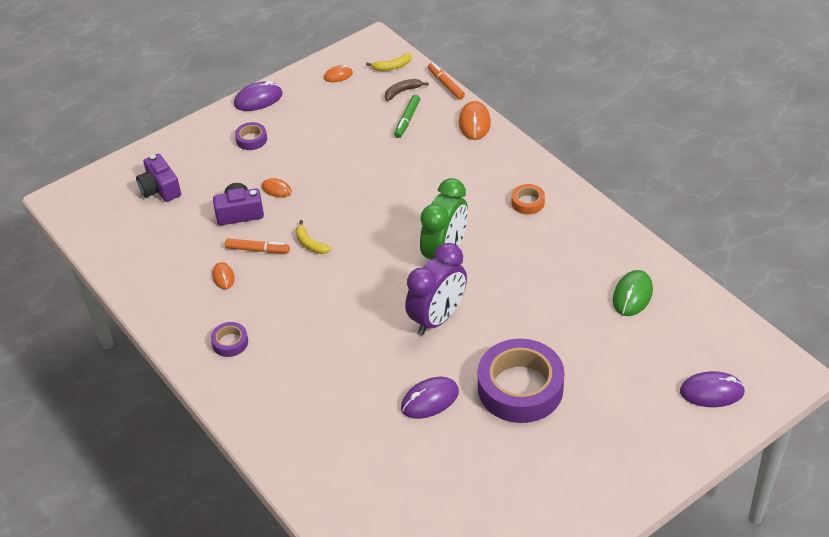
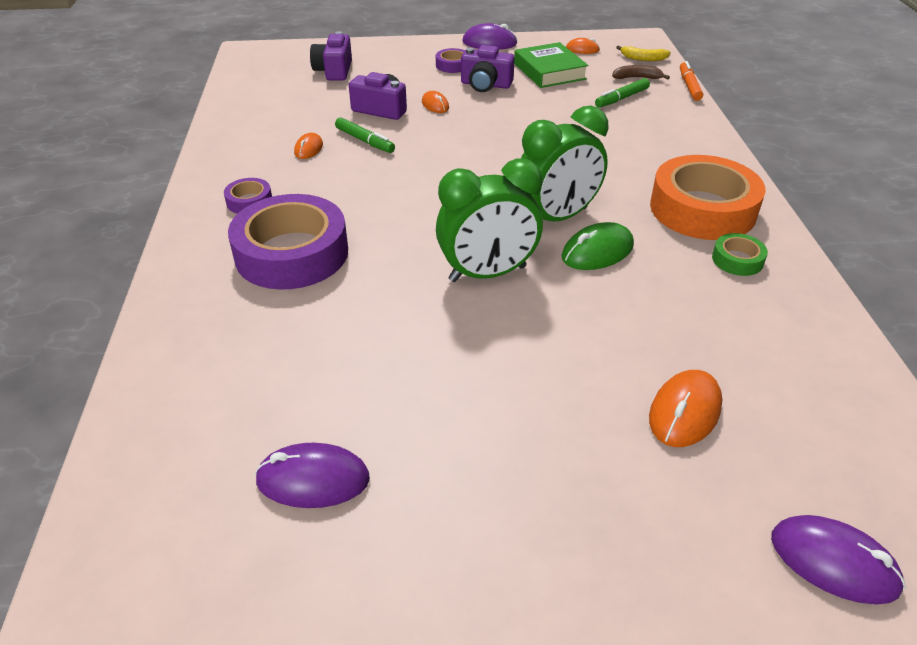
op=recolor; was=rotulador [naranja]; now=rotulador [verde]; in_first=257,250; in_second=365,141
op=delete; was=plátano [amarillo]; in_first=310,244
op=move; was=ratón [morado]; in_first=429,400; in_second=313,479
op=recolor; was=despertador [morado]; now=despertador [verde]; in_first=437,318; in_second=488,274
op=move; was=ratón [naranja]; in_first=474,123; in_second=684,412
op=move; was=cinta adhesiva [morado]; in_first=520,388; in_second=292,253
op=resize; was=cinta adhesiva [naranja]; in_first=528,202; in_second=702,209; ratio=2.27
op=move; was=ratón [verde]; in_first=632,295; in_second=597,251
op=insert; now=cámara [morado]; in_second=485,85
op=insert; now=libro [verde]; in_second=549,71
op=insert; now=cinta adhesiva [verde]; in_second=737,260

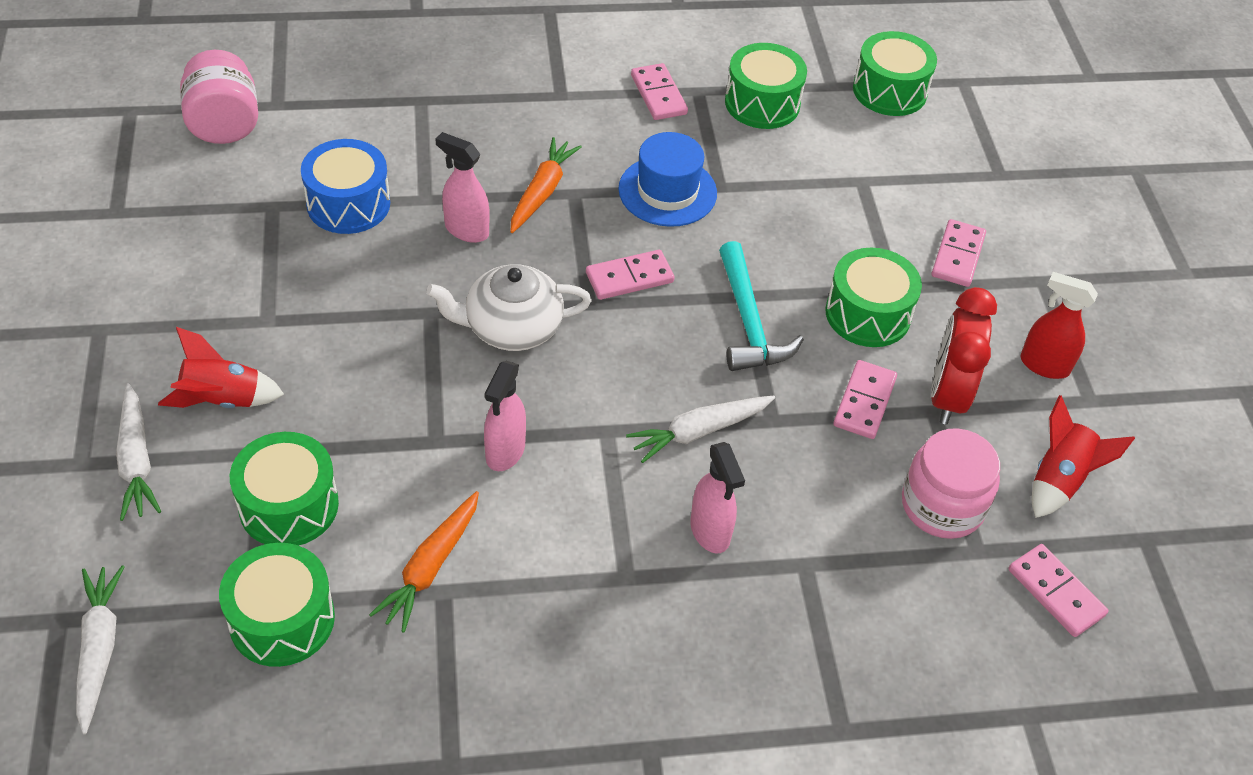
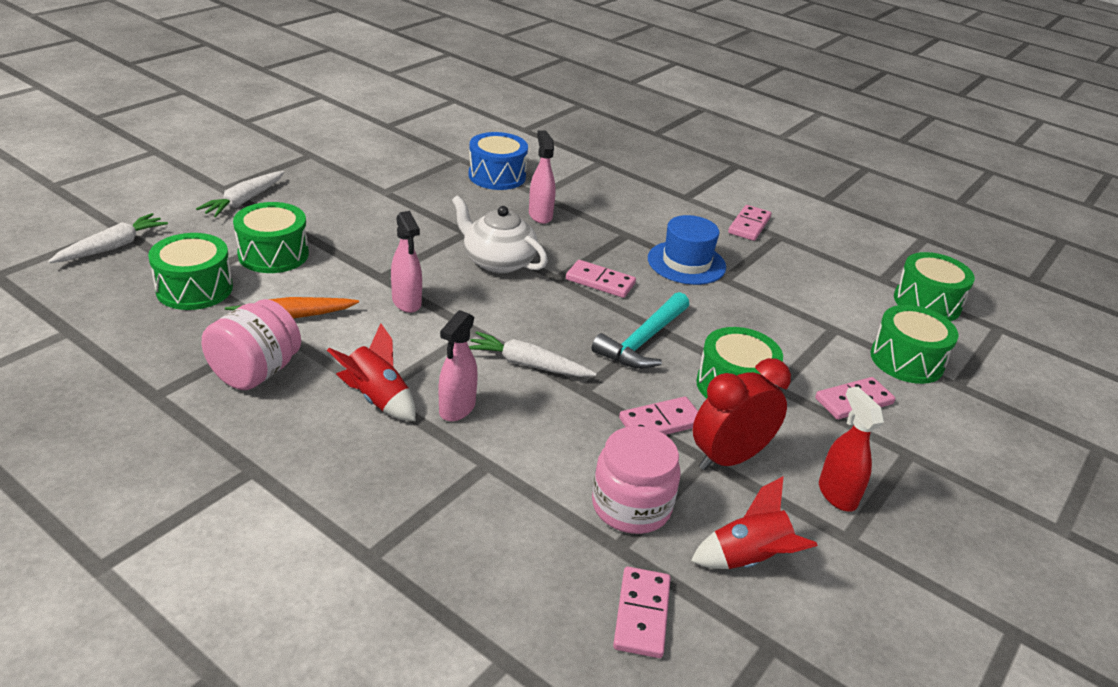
op=move; was=cohete [rojo]; in_first=222,400; in_second=377,399
op=move; was=tarro [rosa]; in_first=224,124; in_second=256,372
op=rotate; was=pulverizador [rosa]; in_first=505,452; in_second=407,302; clockwise=-90
op=delete; was=zanahoria [naranja]; in_first=542,192
op=move; was=tambor [verde]; in_first=762,103; in_second=906,360

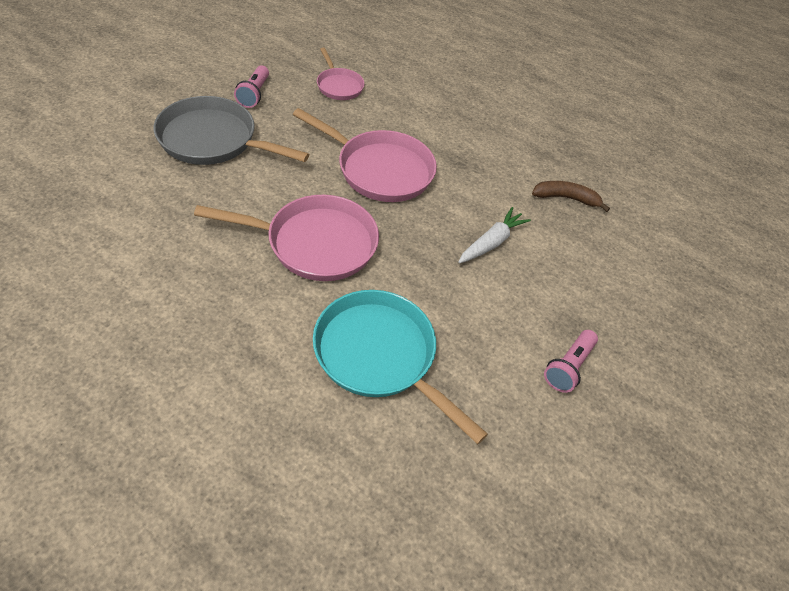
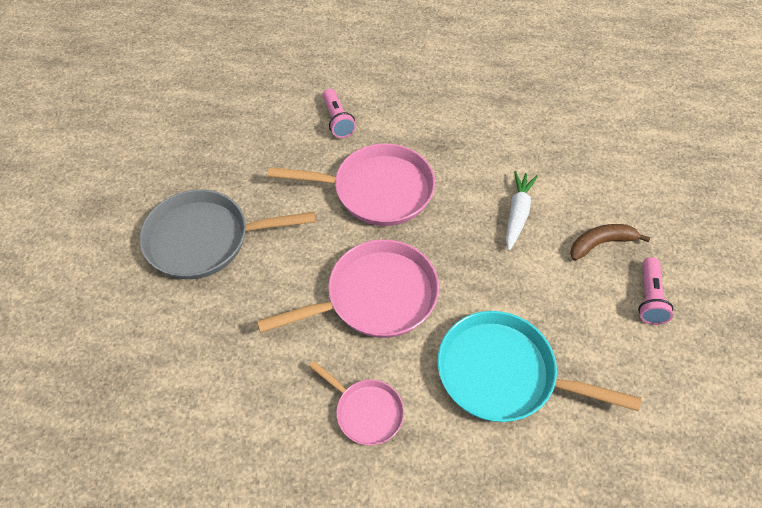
op=move; was=lámpara de mano [rosa]; in_first=254,94; in_second=337,120
op=move; was=sartén [rosa]; in_first=339,86; in_second=366,411
op=move; was=plátano [marrón]; in_first=566,198; in_second=601,243

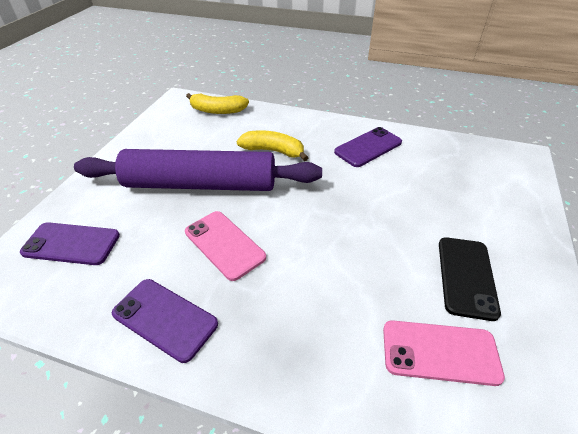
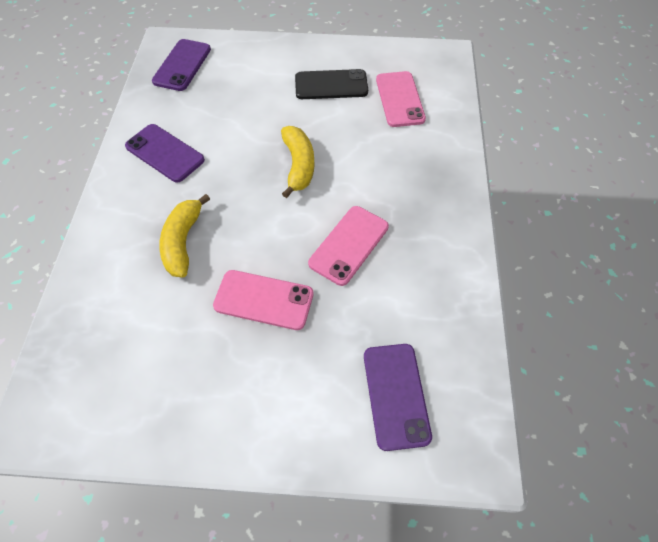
op=replace; was=rodillo [morado]; now=móvil [rosa]; in_first=200,184; in_second=263,300
op=move; was=móvil [morado]; in_first=165,318; in_second=182,65
op=move; was=plátano [amarillo]; in_first=217,110; in_second=298,165

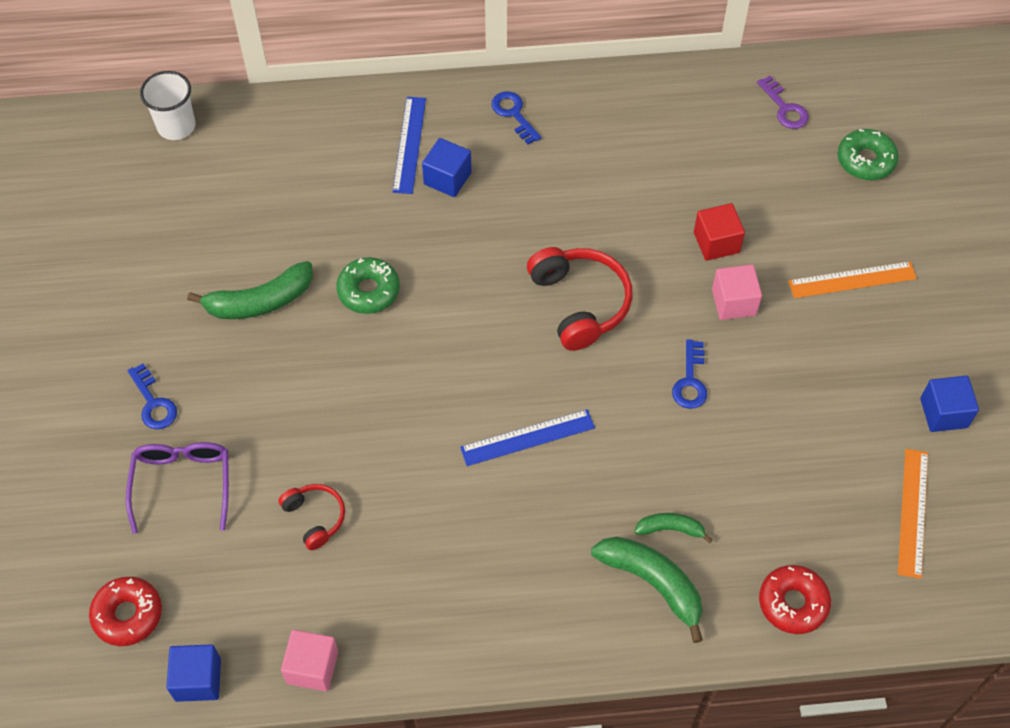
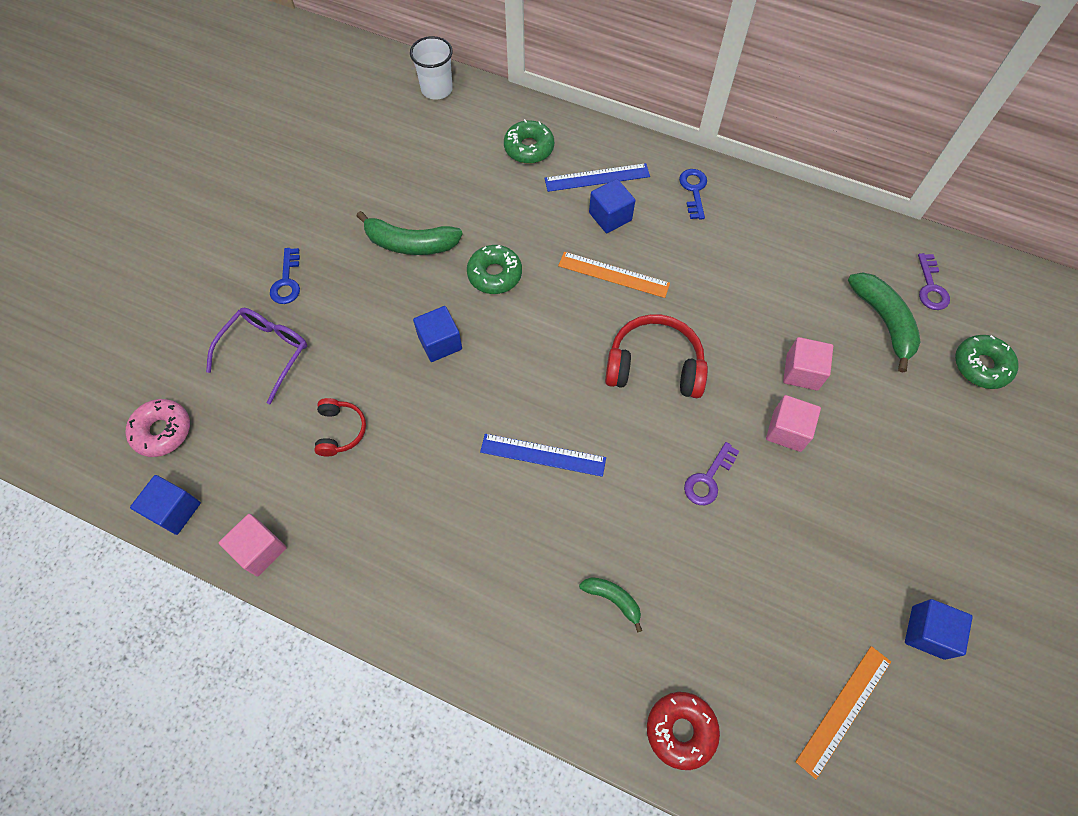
op=recolor; was=rosquilla [rojo]; now=rosquilla [rosa]; in_first=128,614; in_second=162,431
op=rotate; was=regla [azul]; in_first=409,144; in_second=597,177; clockwise=45
op=rotate; was=auriculares [rojo]; in_first=580,303; in_second=654,366; clockwise=-90
op=move; was=plátano [verde]; in_first=653,583; in_second=883,321
op=recolor; was=llave [azul]; now=llave [morado]; in_first=690,381; in_second=708,479
op=recolor; was=cubo [rojo]; now=cubo [rosa]; in_first=716,242; in_second=802,372
op=move; was=regla [naranja]; in_first=852,280; in_second=613,274
op=insert; now=cubo [azul]; in_second=440,342
op=insert; now=rosquilla [verde]; in_second=529,148

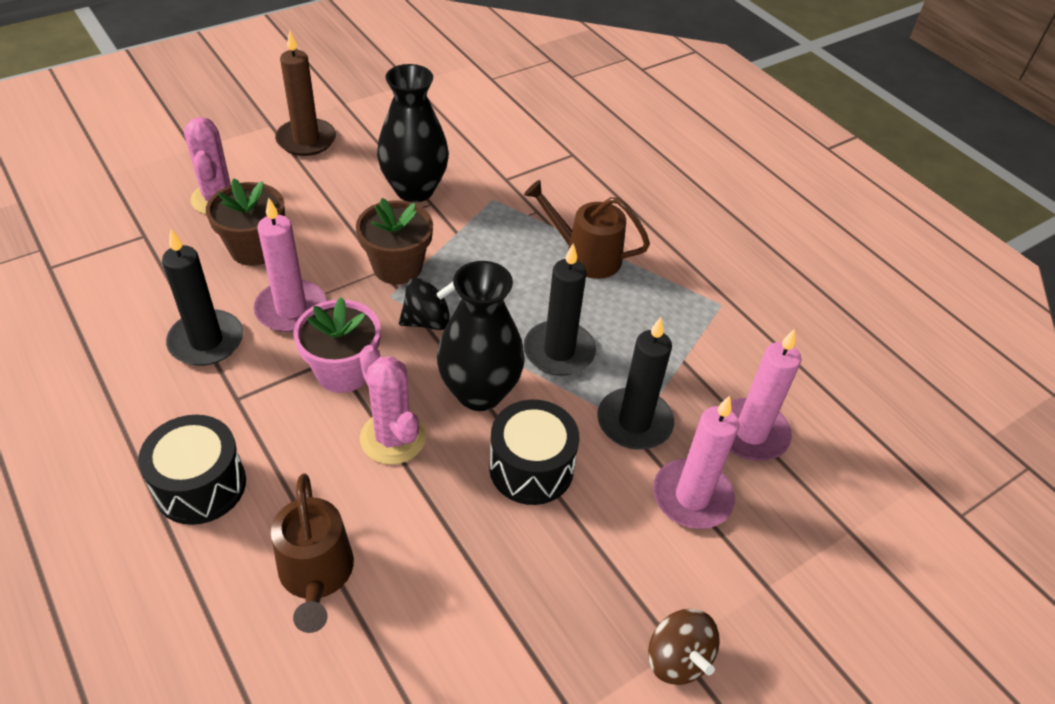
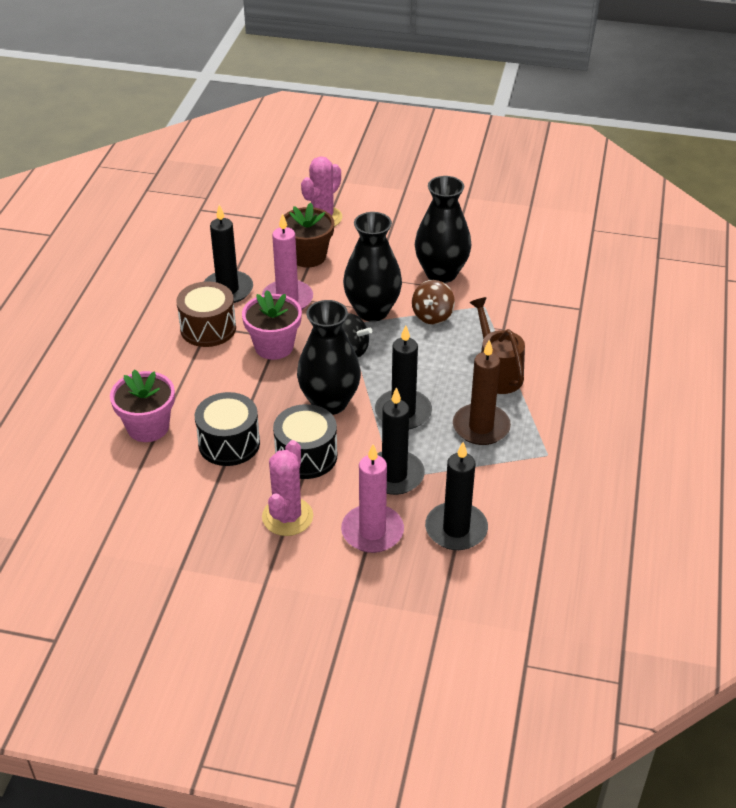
op=move; was=tambor [negro]; in_first=200,485; in_second=229,443
op=replace; was=regadera [marrón]; now=maceta [rosa]; in_first=316,575; in_second=148,427
op=move; was=vela [marrón]; in_first=306,140; in_second=481,427
op=replace; was=maceta [marrón]; now=florero [negro]; in_first=397,267; in_second=372,311
op=move; was=cactus [rosa]; in_first=393,438; in_second=287,517
op=move; was=peonza [marrón]; in_first=677,659; in_second=432,316
op=recolor; was=vela [rosa]; now=vela [negro]; in_first=750,433; in_second=456,529
op=insert; now=tambor [marrón]; in_second=208,328

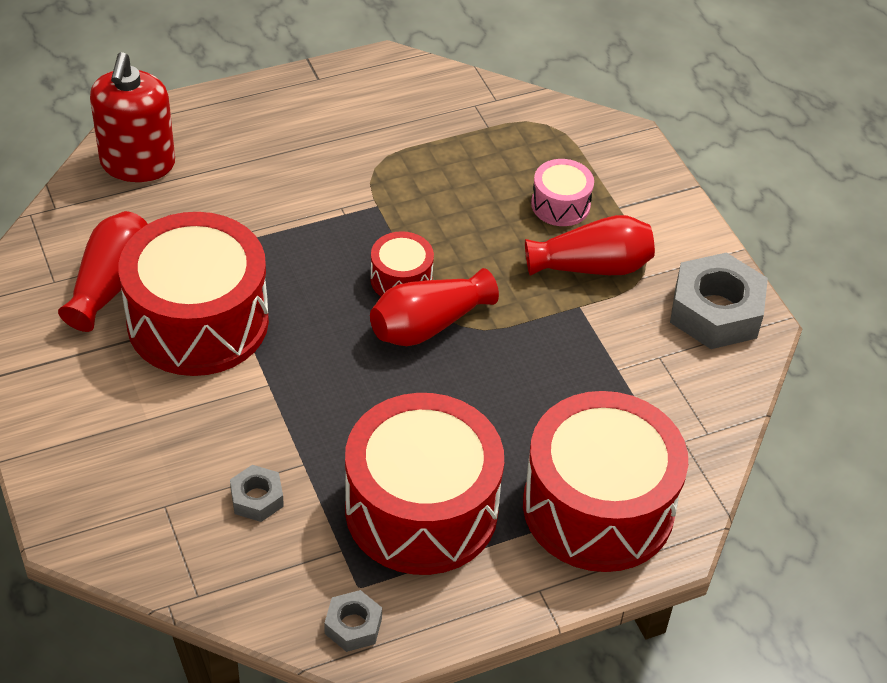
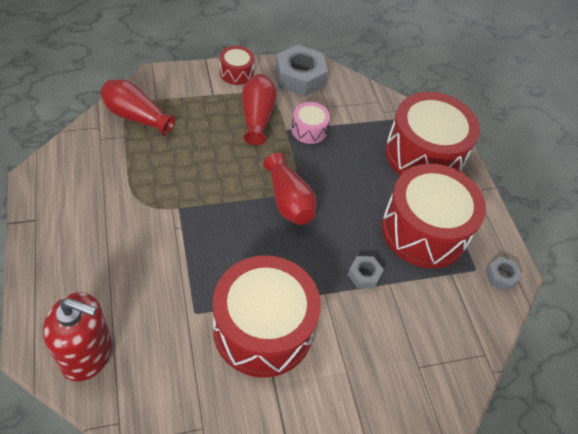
op=move; was=florero [rojo]; in_first=111,284; in_second=136,117
op=move; was=tuerca [gris]; in_first=257,498; in_second=364,275
op=move; was=tambor [rojo]; in_first=401,279; in_second=236,73
op=move; was=tambor [rosa]; in_first=560,205; in_second=309,130

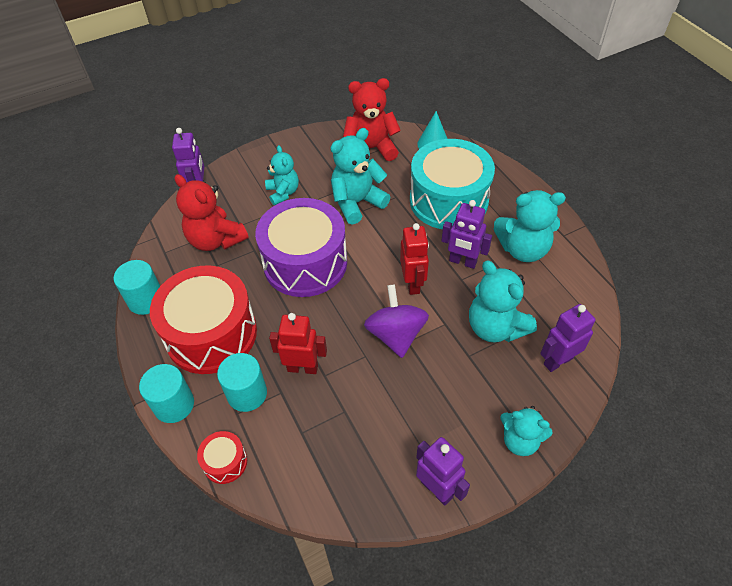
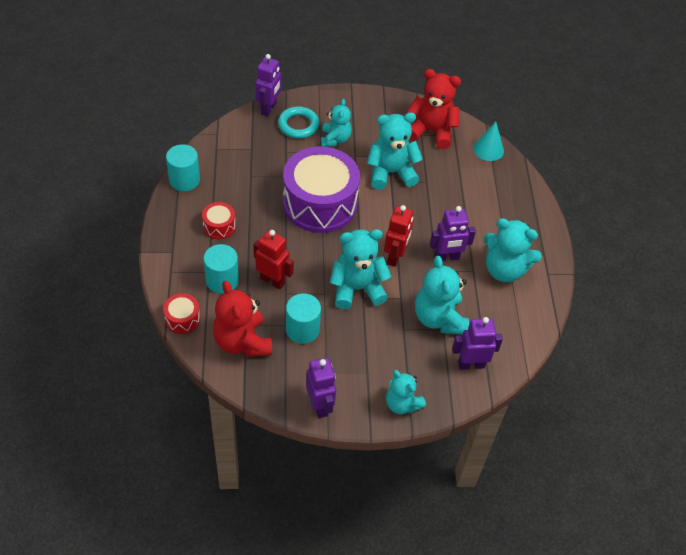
op=move; was=cilindro [turquesa]; in_first=174,405; in_second=302,329
op=resize; was=tambor [rojo]; in_first=211,334; in_second=219,226; ratio=0.42
op=move; was=osito [rojo]; in_first=216,240; in_second=242,342
op=replace; was=peonza [morado]; now=osito [turquesa]; in_first=396,335; in_second=357,289
op=delete; was=tambor [turquesa]; in_first=448,200
op=rotate; was=robot [morado]; in_first=462,262; in_second=447,257; clockwise=-60
op=insert; now=anillo [turquesa]; in_second=298,125

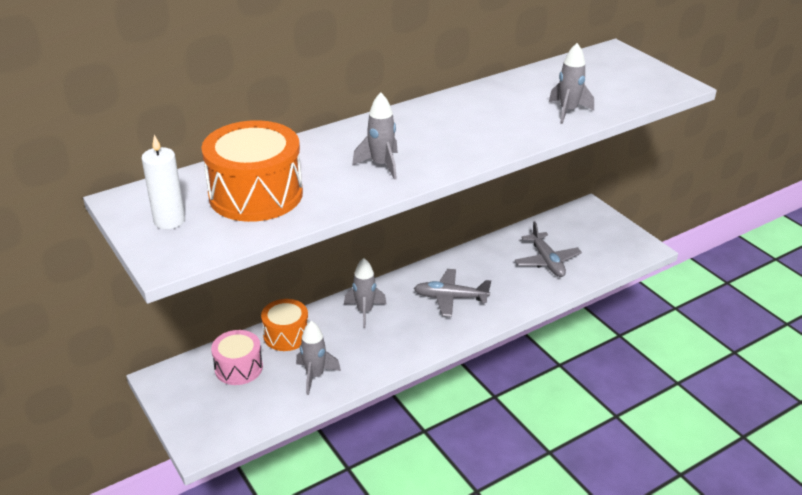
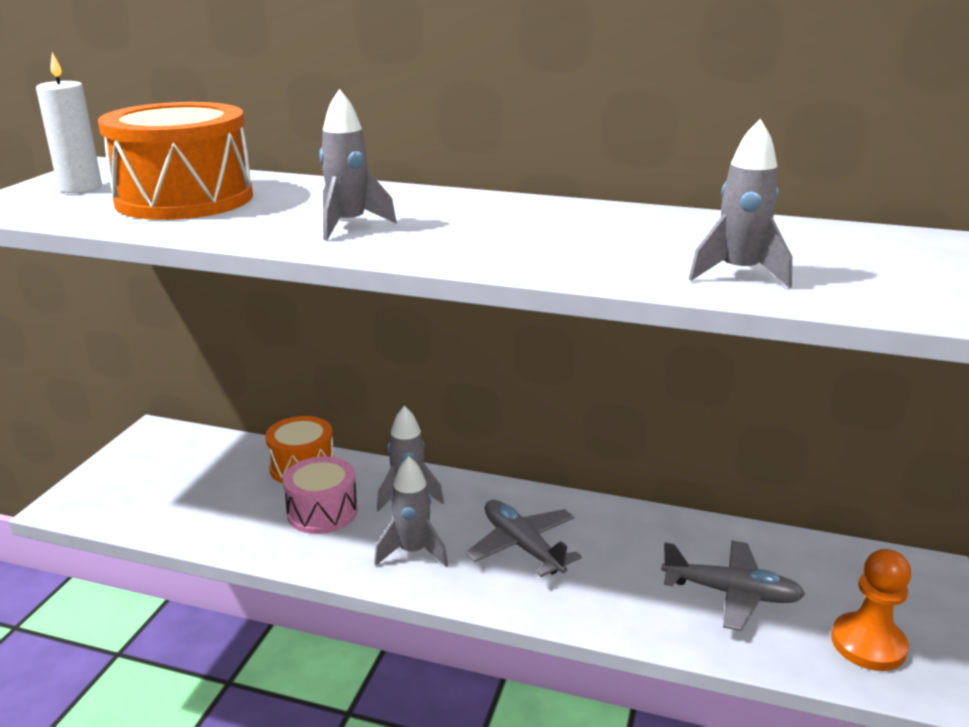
op=move; was=tambor [rosa]; in_first=238,368; in_second=322,512
op=move; was=cohete [gris]; in_first=315,376; in_second=413,552
op=rotate; was=avión [gris]; in_first=547,261; in_second=732,593; clockwise=-105
op=insert; now=peón [naranja]; in_second=868,644

